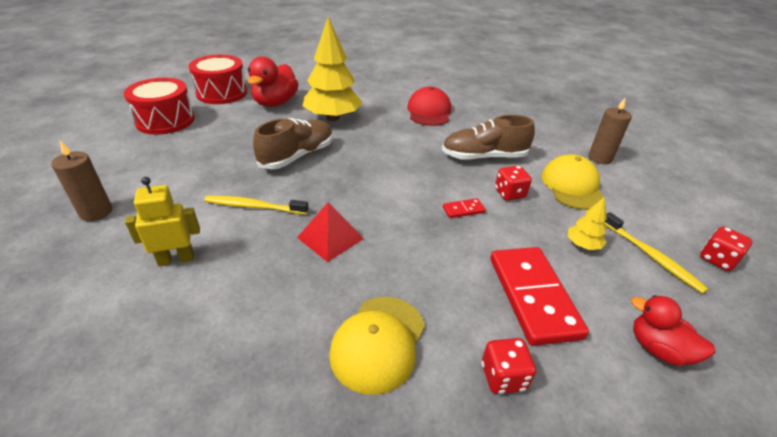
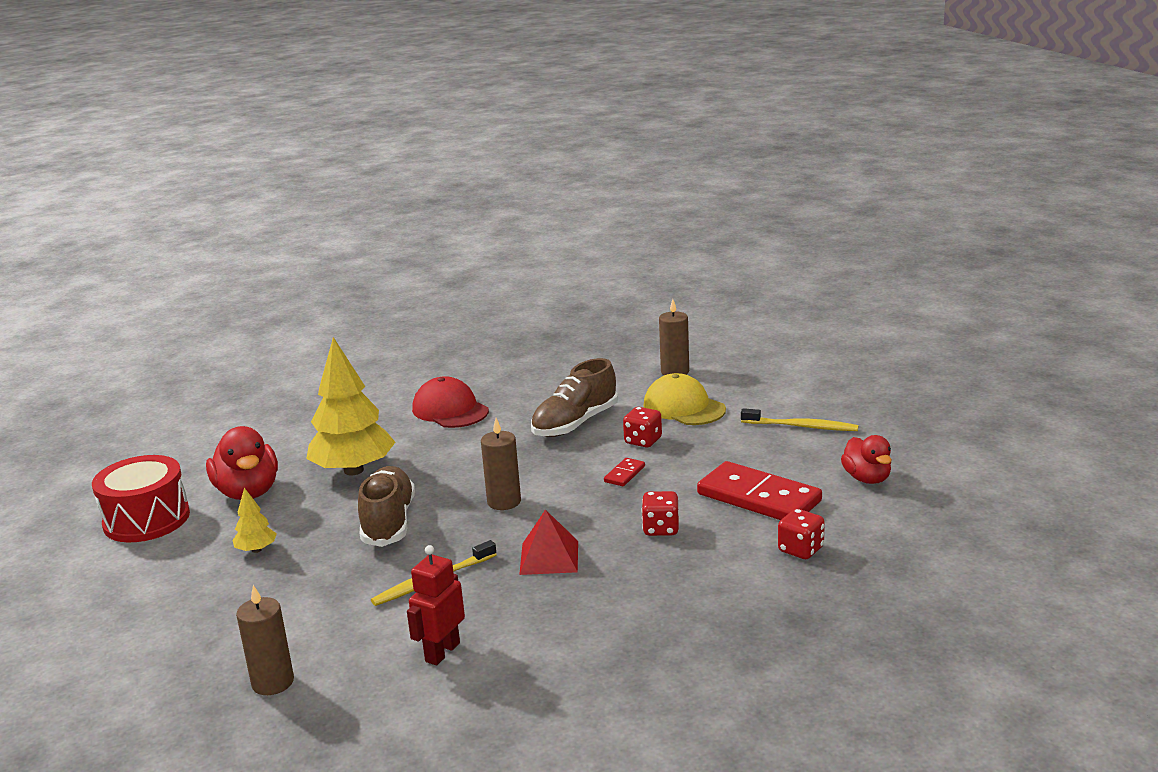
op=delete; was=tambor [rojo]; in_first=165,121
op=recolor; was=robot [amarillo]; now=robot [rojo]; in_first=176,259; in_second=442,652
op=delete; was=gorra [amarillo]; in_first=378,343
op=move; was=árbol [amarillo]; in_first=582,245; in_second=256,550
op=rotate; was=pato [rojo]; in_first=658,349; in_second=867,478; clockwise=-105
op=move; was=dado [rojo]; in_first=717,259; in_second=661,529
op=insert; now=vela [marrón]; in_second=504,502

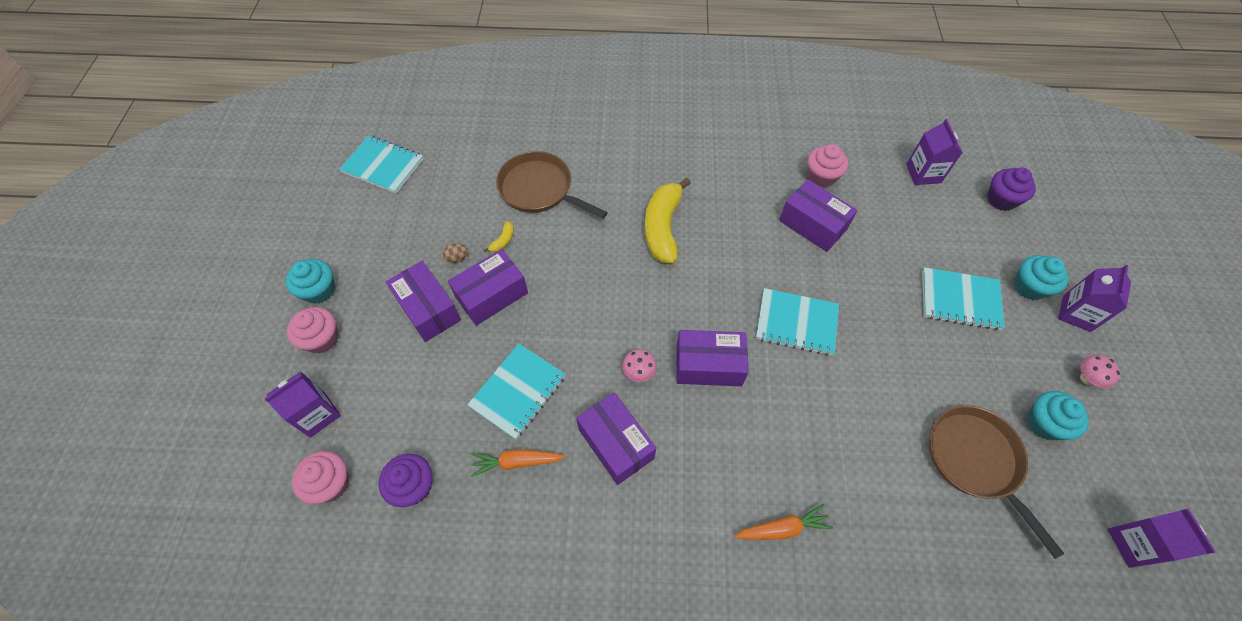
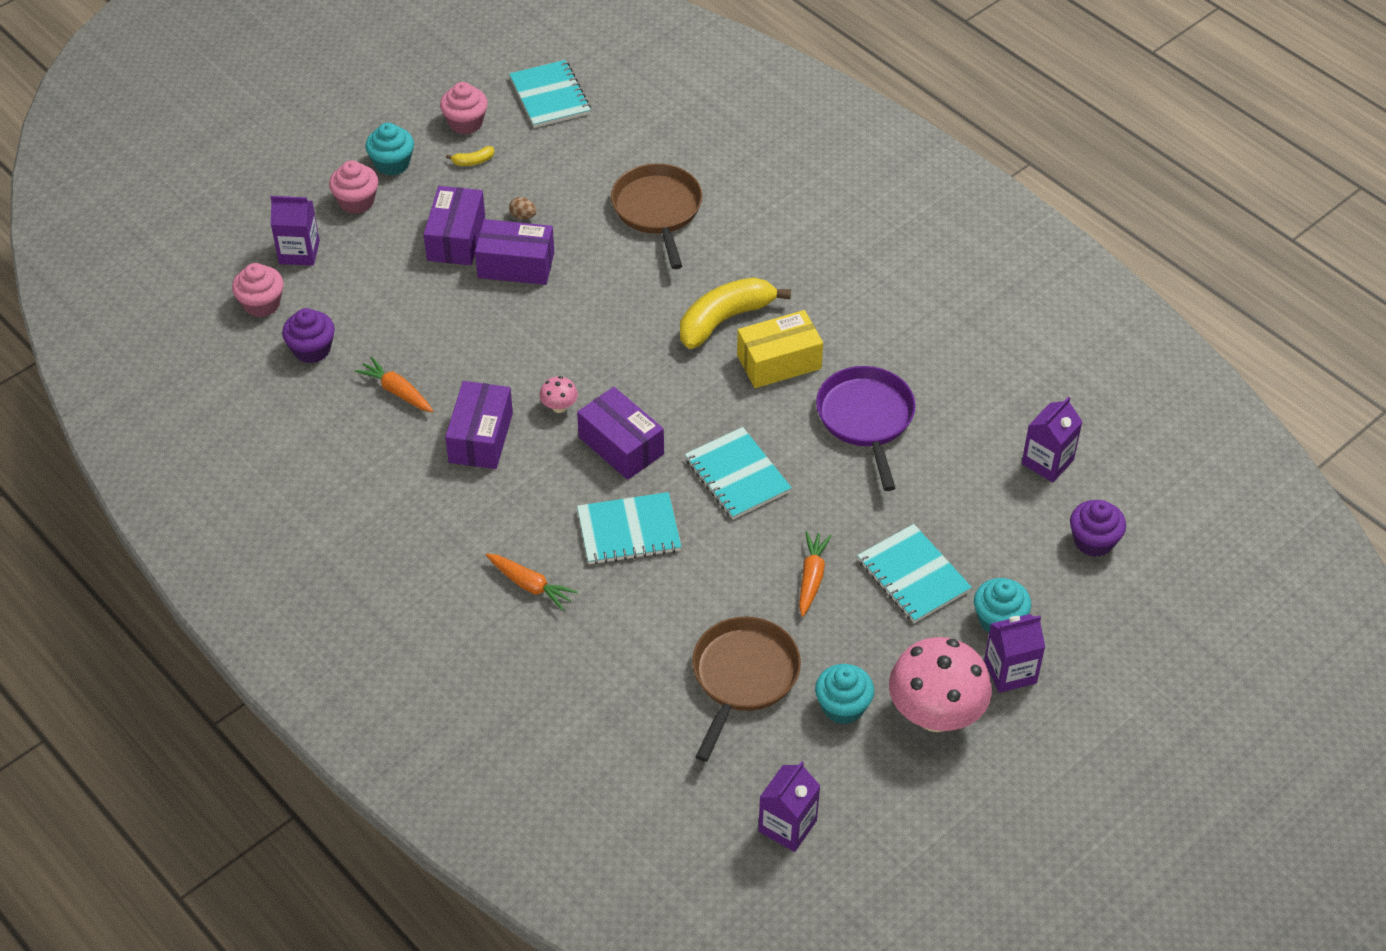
op=move; was=cuaderno [turquesa]; in_first=518,391; in_second=629,531
op=move; was=plátano [amarillo]; in_first=503,241; in_second=473,161
op=replace; was=caja [morado]; now=sartén [morado]; in_first=812,225; in_second=866,419
op=move; was=magdalena [rosa]; in_first=821,176; in_second=465,123
op=resize; was=seta [rosa]; in_first=1087,378; in_second=935,715; ratio=2.39
op=insert; now=caja [amarillo]; in_second=779,362
op=insert; now=zanahoria [naranja]; in_second=811,578

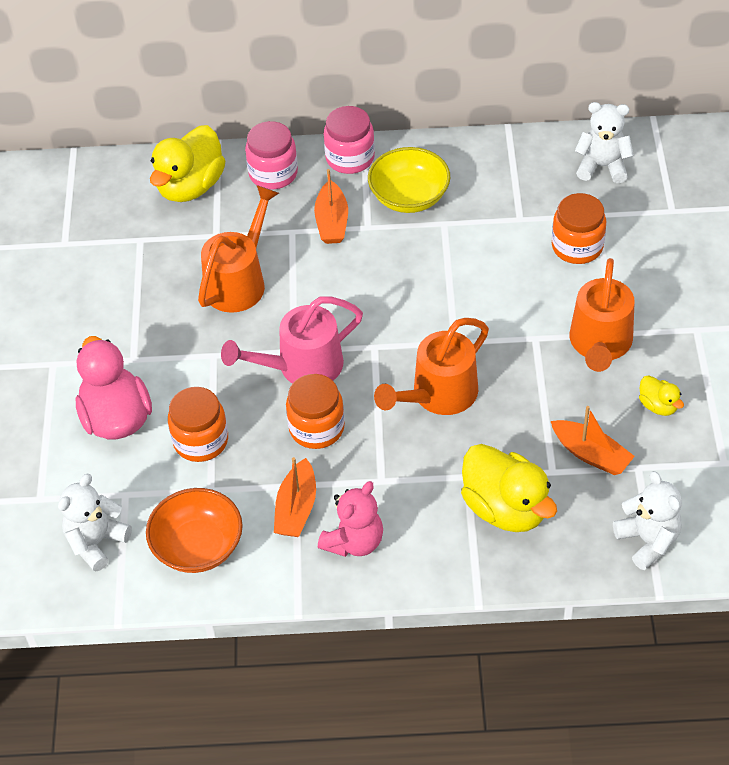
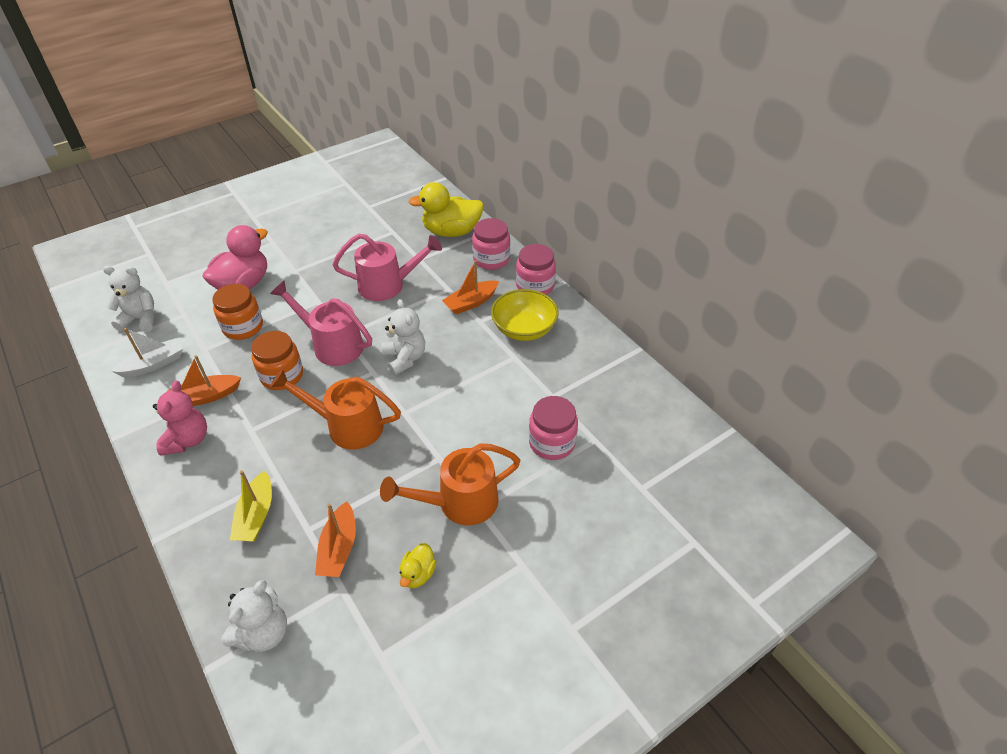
op=replace; was=cuenco [naranja]; now=barco [blanco]; in_first=198,546; in_second=153,364
op=recolor; was=regadera [naranja]; now=regadera [rosa]; in_first=239,280; in_second=388,285
op=rotate; was=osito [rosa]; in_first=354,541; in_second=187,440; clockwise=-90
op=replace; was=pato [amarillo]; now=barco [amarillo]; in_first=505,508; in_second=256,515
op=recolor; was=tarro [naranja]; now=tarro [rosa]; in_first=577,246; in_second=552,442
op=move; was=osito [blanco]; in_first=602,166; in_second=405,358

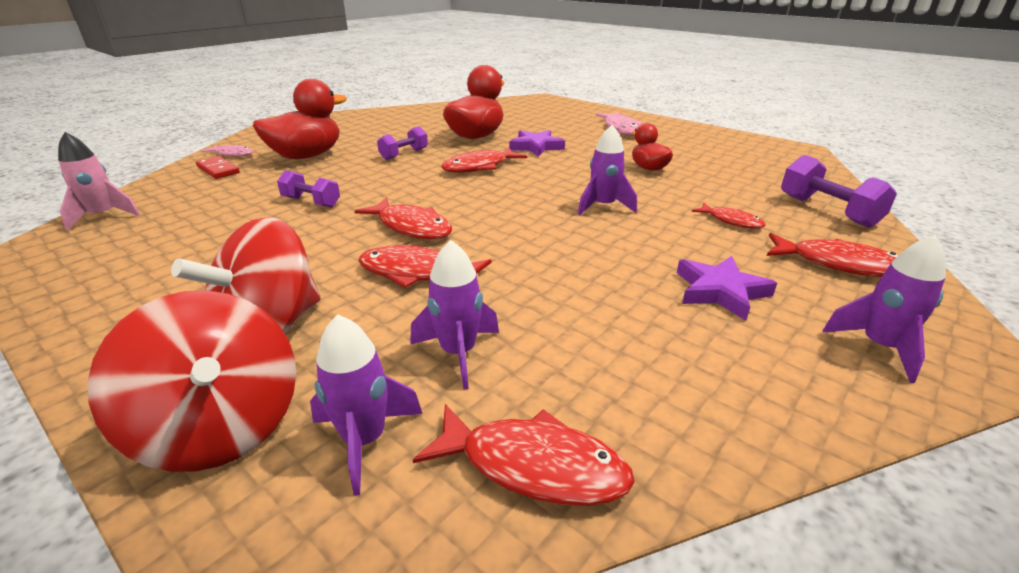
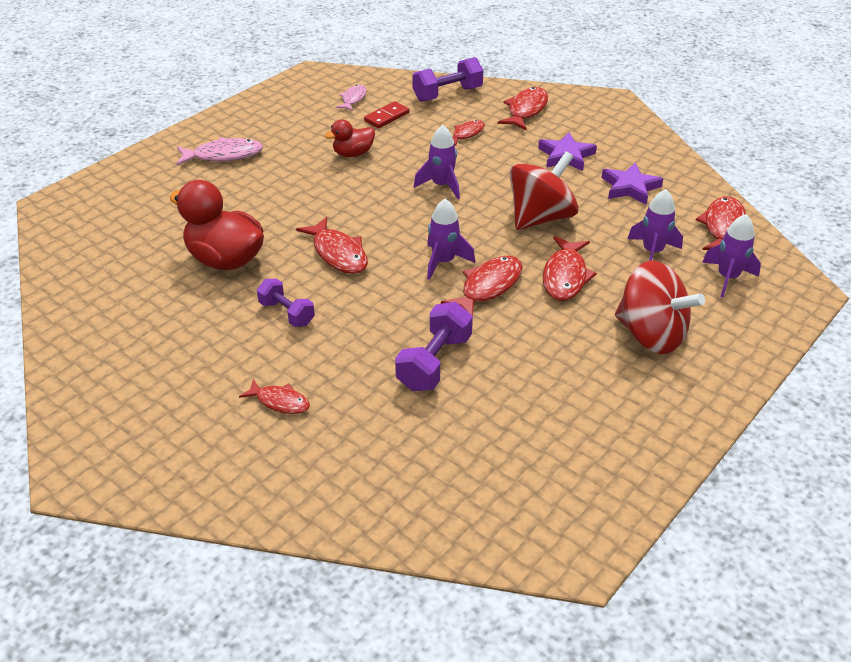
op=delete; was=cohete [rosa]; in_first=103,216
op=move; was=peonza [rojo]; in_first=222,427; in_second=540,218
op=move; was=ficha de dominó [rojo]; in_first=218,170; in_second=387,117
op=move; was=pez [rosa]; in_first=233,154; in_second=353,99
op=replace; was=pato [rojo]; now=pez [rojo]; in_first=306,156; in_second=280,402
op=resize; was=mancuerna [morado]; in_first=311,202; in_second=434,362; ratio=1.5
op=move; was=estrella [morado]; in_first=536,147; in_second=630,187
op=move; was=cohete [morado]; in_first=879,347; in_second=444,262

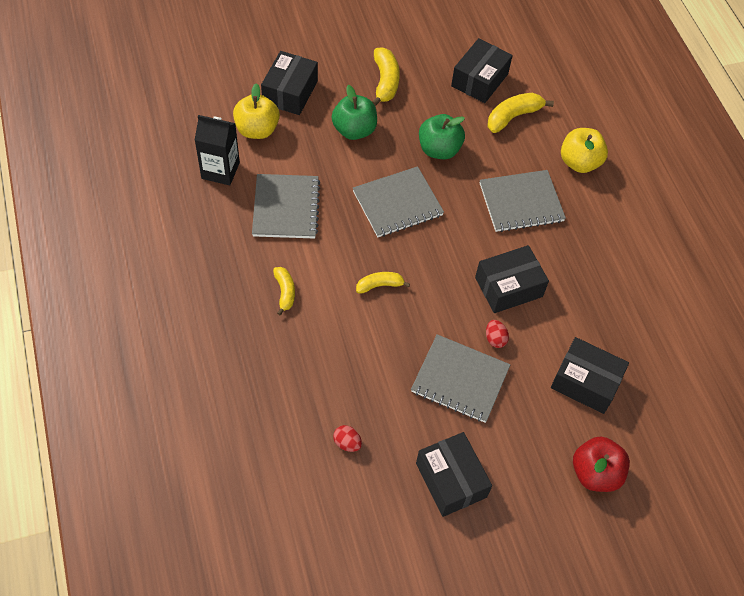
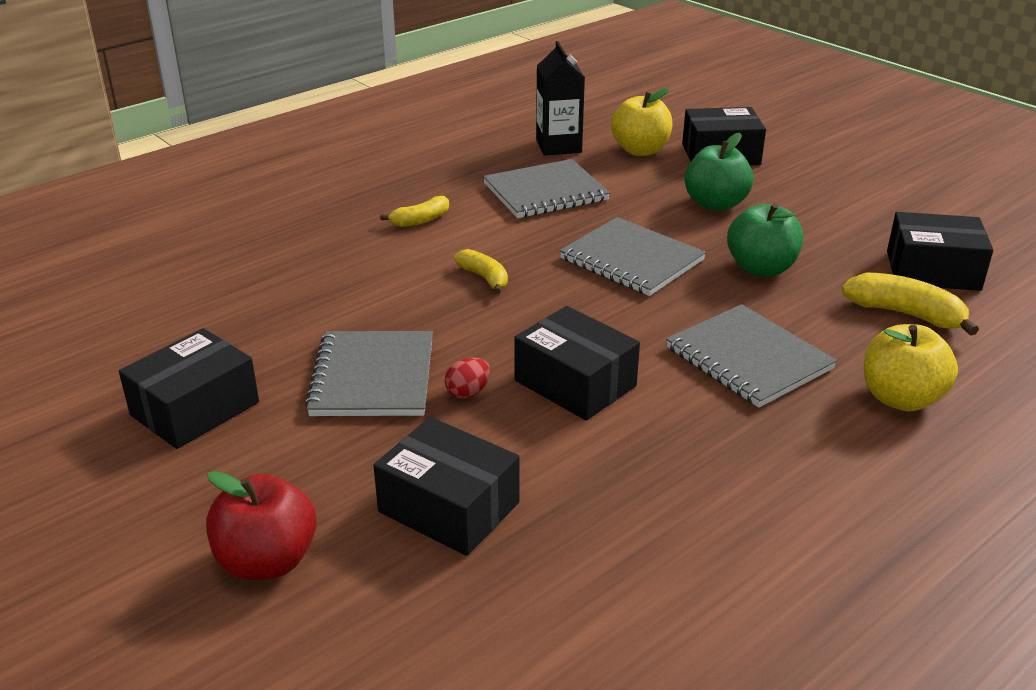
op=delete; was=huevo [rojo]; in_first=347,443
op=delete; was=plátano [amarillo]; in_first=385,81
op=rotate; was=caja [negro]; in_first=585,382; in_second=449,507; clockwise=-60

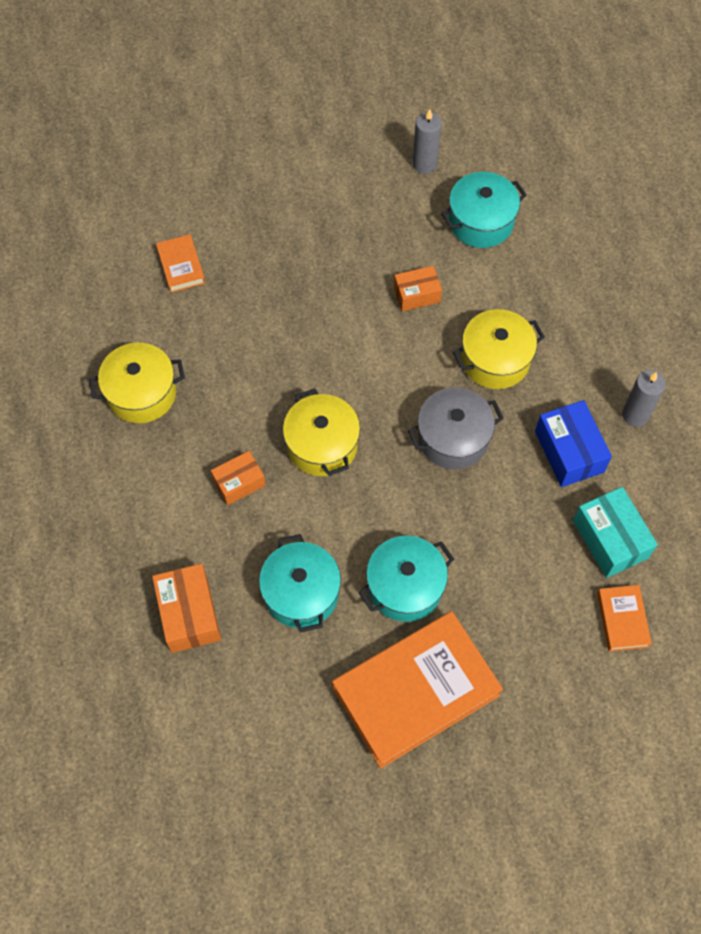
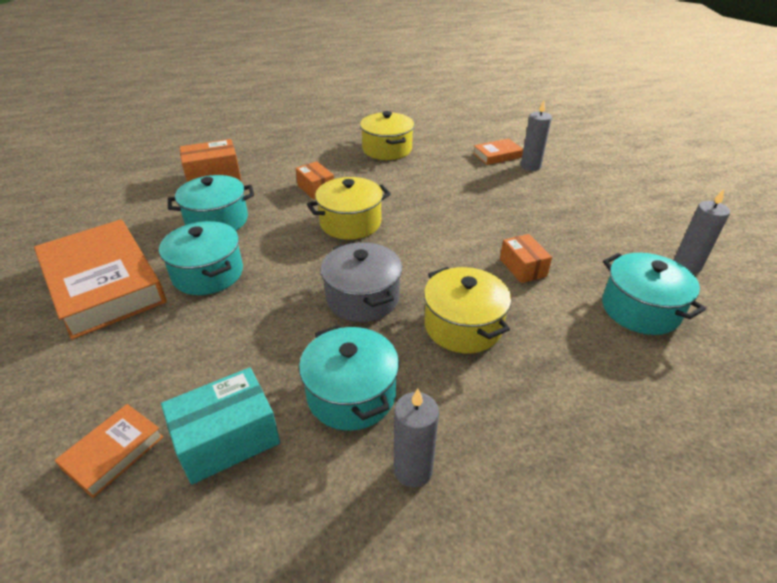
op=replace; was=caja [azul]; now=olla [turquesa]; in_first=569,451; in_second=351,394
op=rotate; was=libro [naranja]; in_first=622,619; in_second=114,452; clockwise=-45
op=insert; now=vela [gris]; in_second=530,166

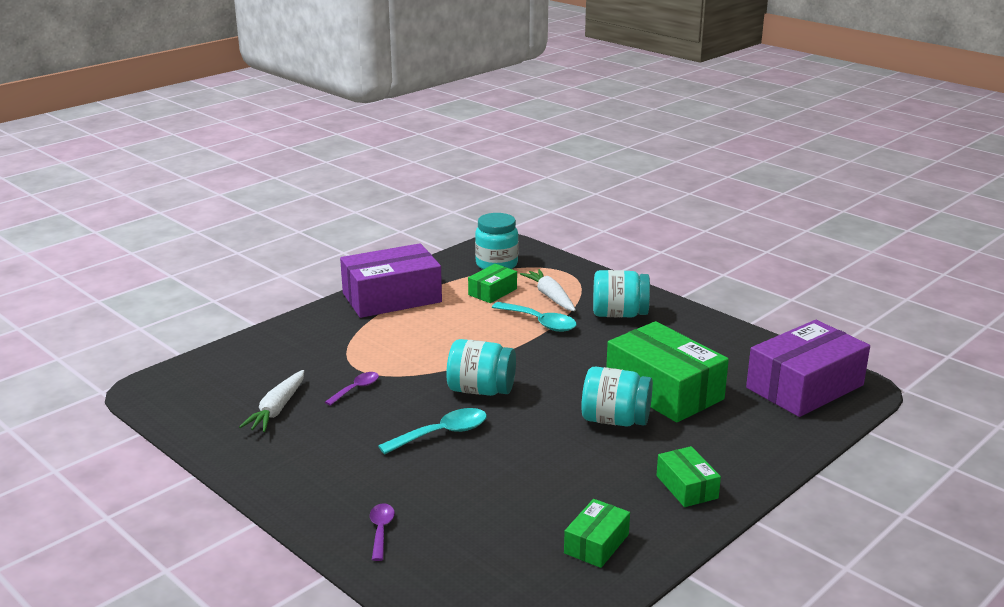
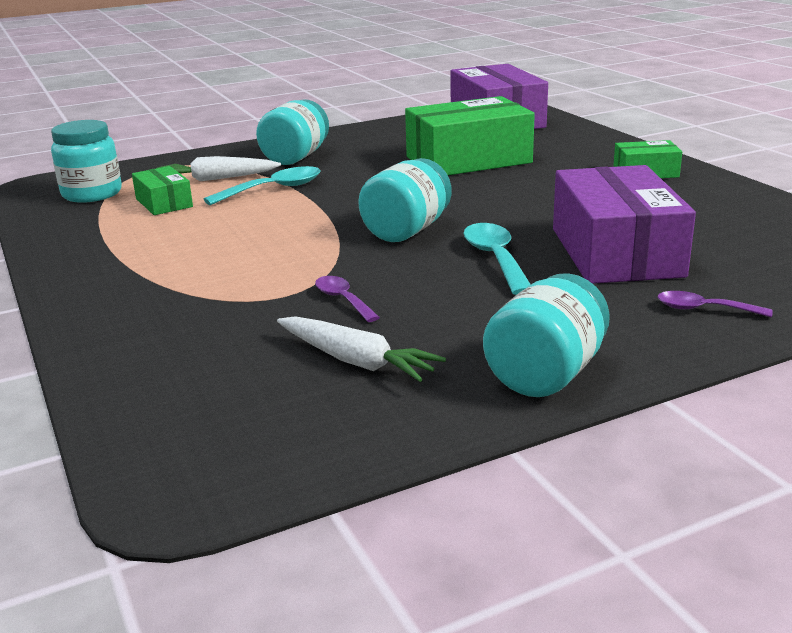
op=move; was=caja [morado]; in_first=392,297; in_second=615,252
op=delete; was=caja [verde]; in_first=596,544
op=move; was=tarro [turquesa]; in_first=615,420; in_second=546,374

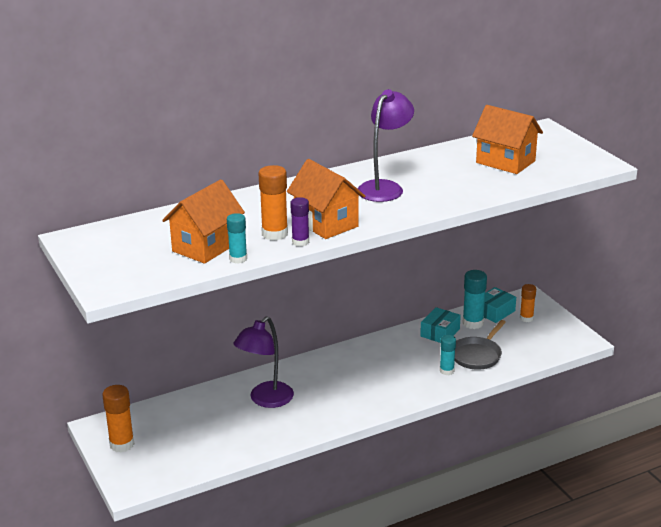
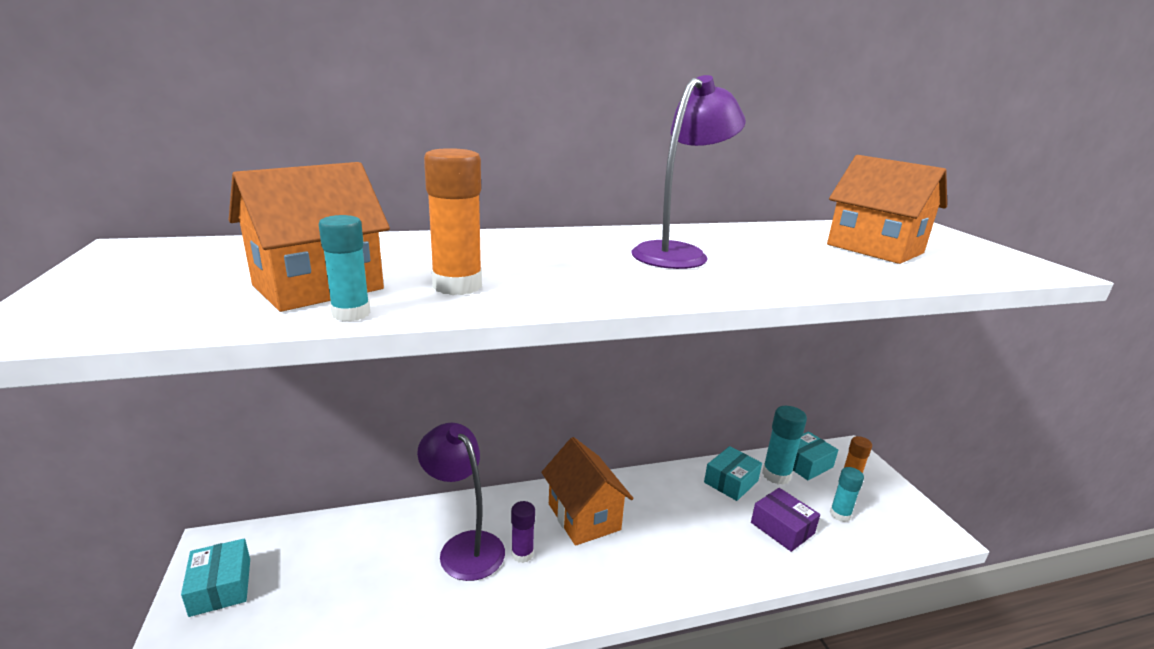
op=replace; was=barra de pegamento [naranja]; now=caja [turquesa]; in_first=122,444; in_second=220,587
op=rotate; was=lámpara [morado]; in_first=265,400; in_second=464,546; clockwise=90
op=move; was=casa [naranja]; in_first=326,223; in_second=584,516
op=move; was=barra de pegamento [morado]; in_first=300,242; in_second=522,554
op=move; was=barra de pegamento [turquesa]; in_first=446,371; in_second=840,515
op=replace; was=sartén [gris]; now=caja [morado]; in_first=477,355; in_second=782,528

